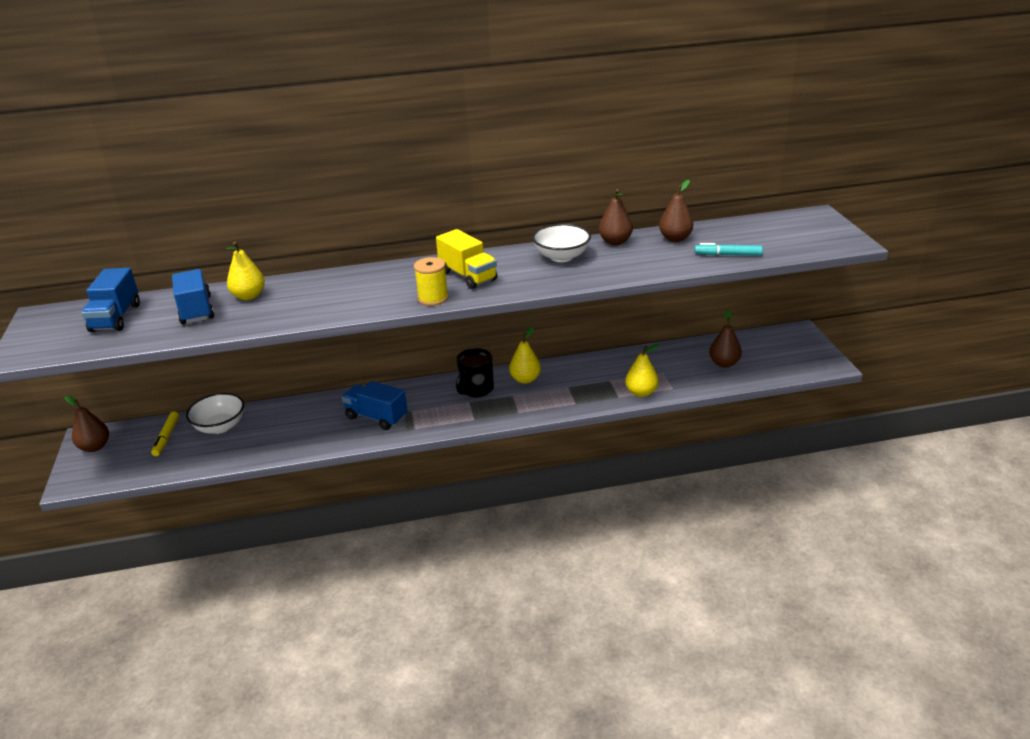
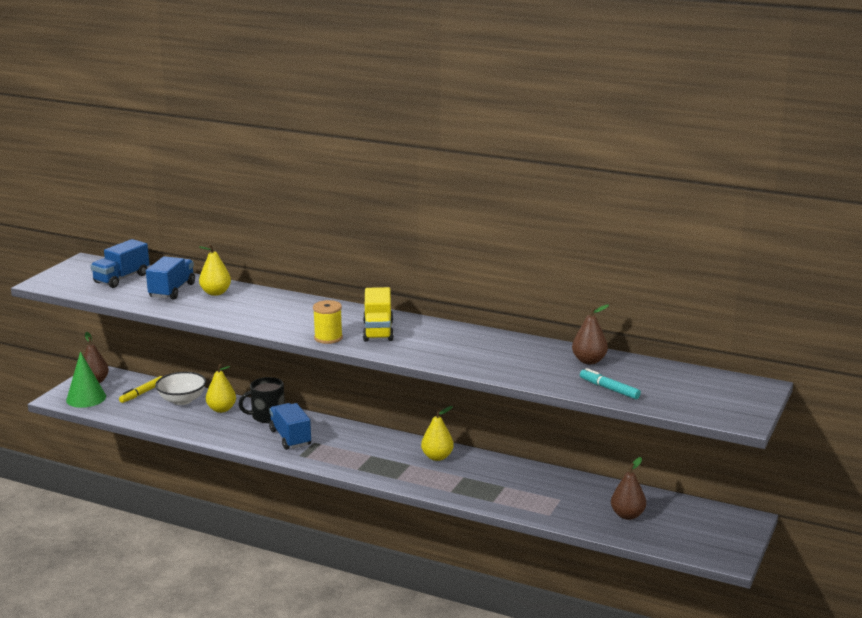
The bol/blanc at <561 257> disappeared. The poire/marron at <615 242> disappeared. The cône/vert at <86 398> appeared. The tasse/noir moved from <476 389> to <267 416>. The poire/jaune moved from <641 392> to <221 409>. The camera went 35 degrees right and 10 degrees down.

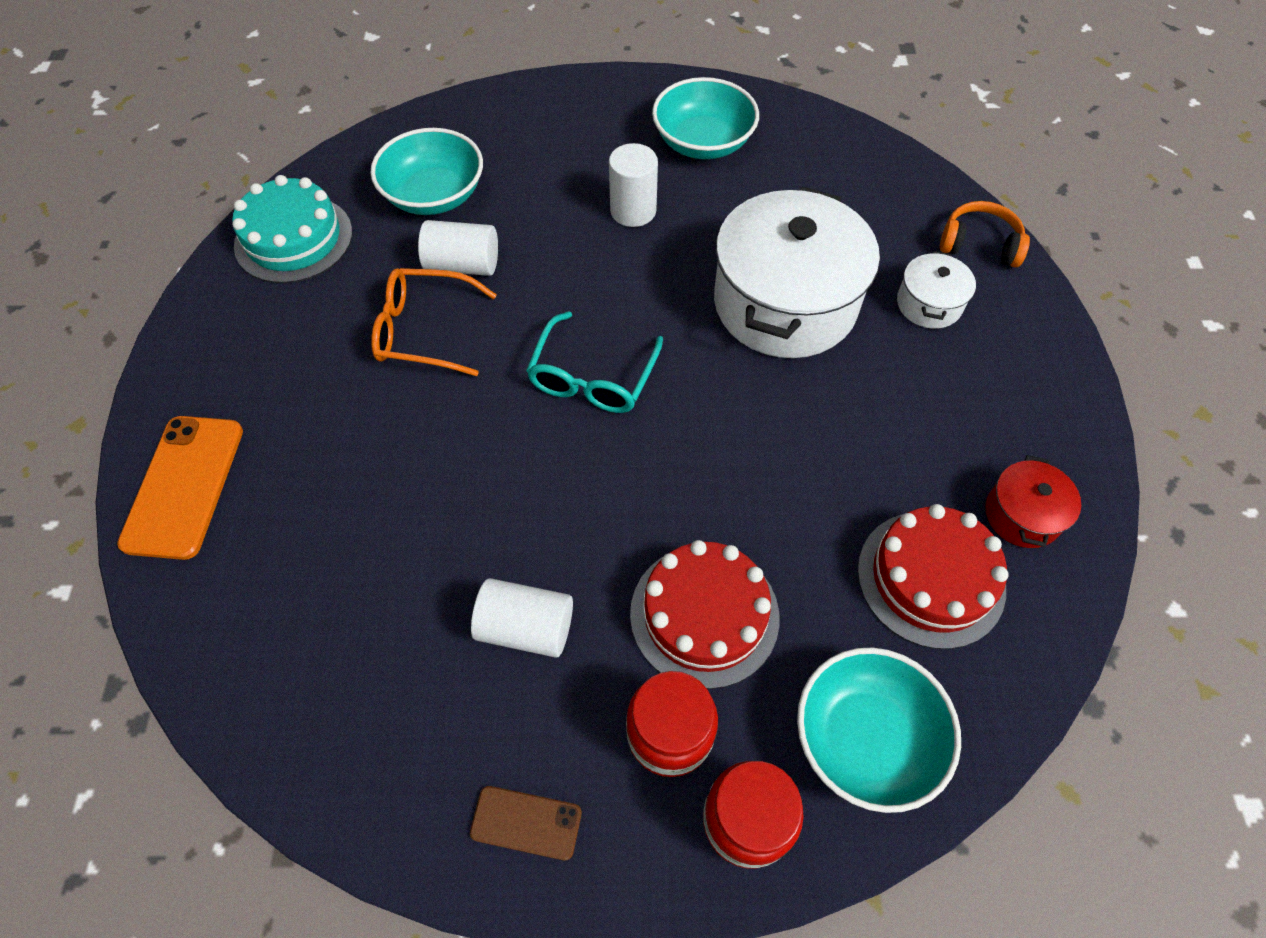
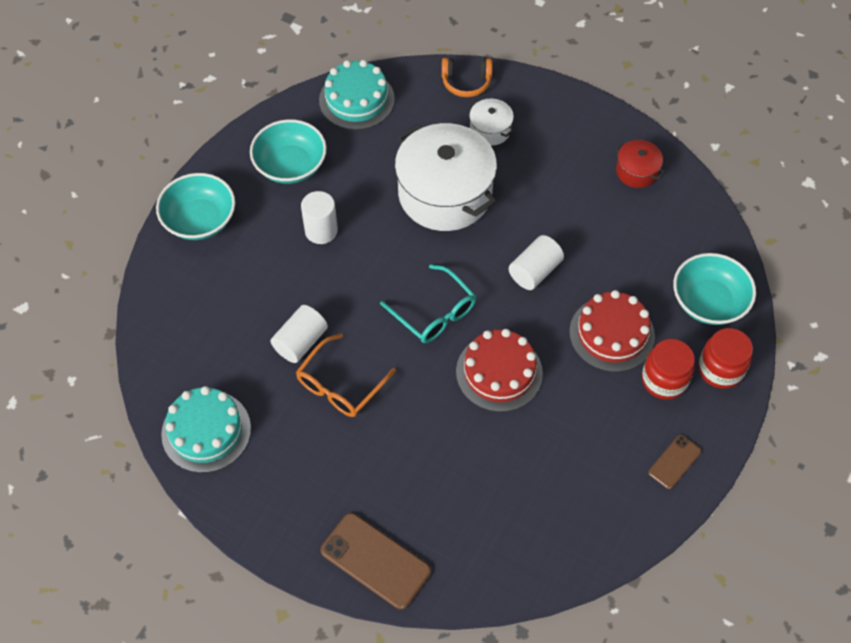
The gâteau/turquoise at <356 100> appeared. The bol/turquoise moved from <434 195> to <200 220>. The cylindre/blanc moved from <526 627> to <534 271>. The gâteau/rouge moved from <931 578> to <499 372>. The téléphone/orange at <184 486> became the téléphone/marron at <375 560>. The casque audio/orange at <979 244> turned 135 degrees counterclockwise. The camera went 60 degrees left and 0 degrees up.

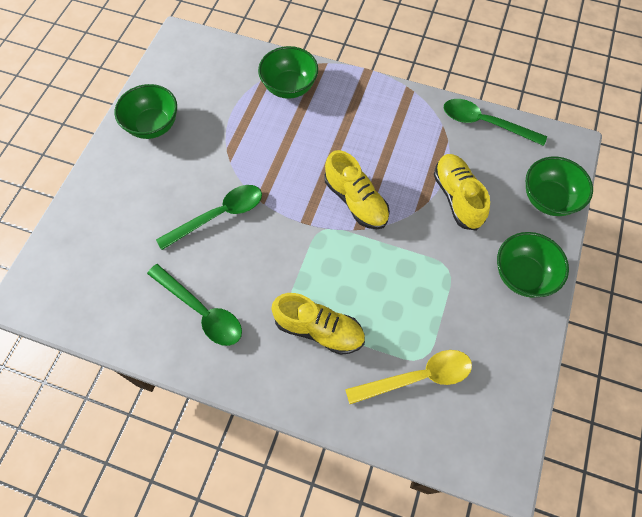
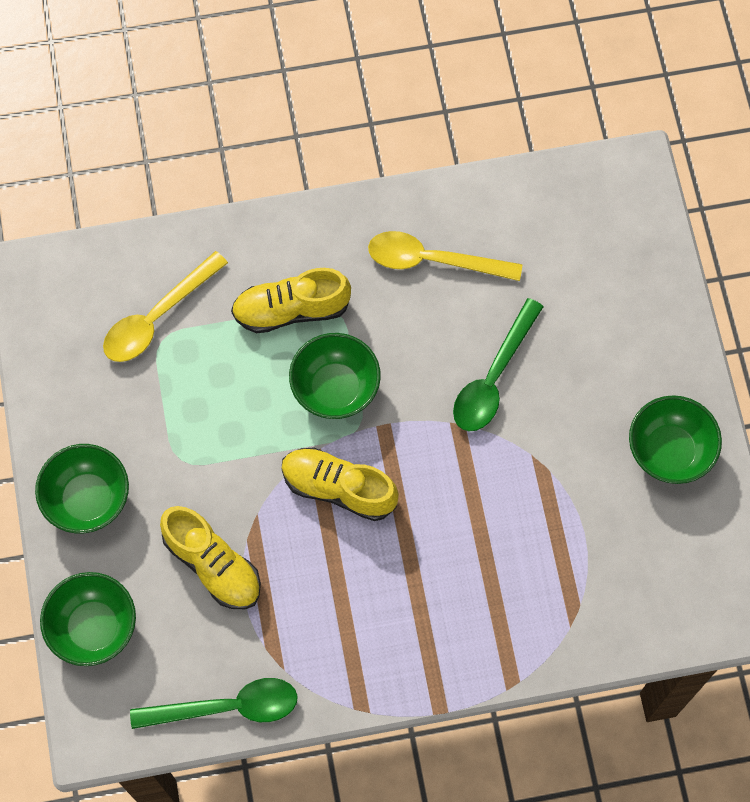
The bol/vert moved from <289 87> to <335 388>. The cuillère/vert at <201 311> became the cuillère/jaune at <433 260>. The camera went 150 degrees right and 5 degrees up.

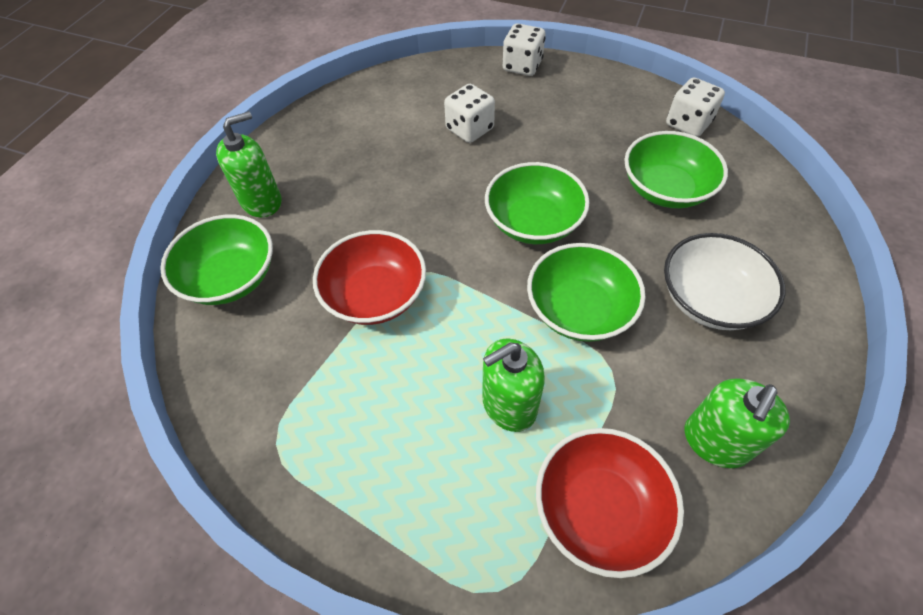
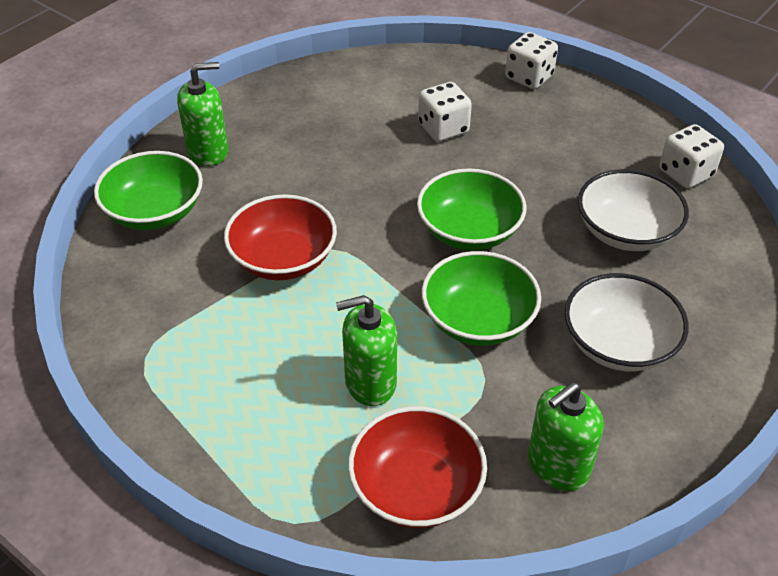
The bol/vert at <666 189> became the bol/blanc at <626 232>. The camera went 15 degrees right and 10 degrees down.

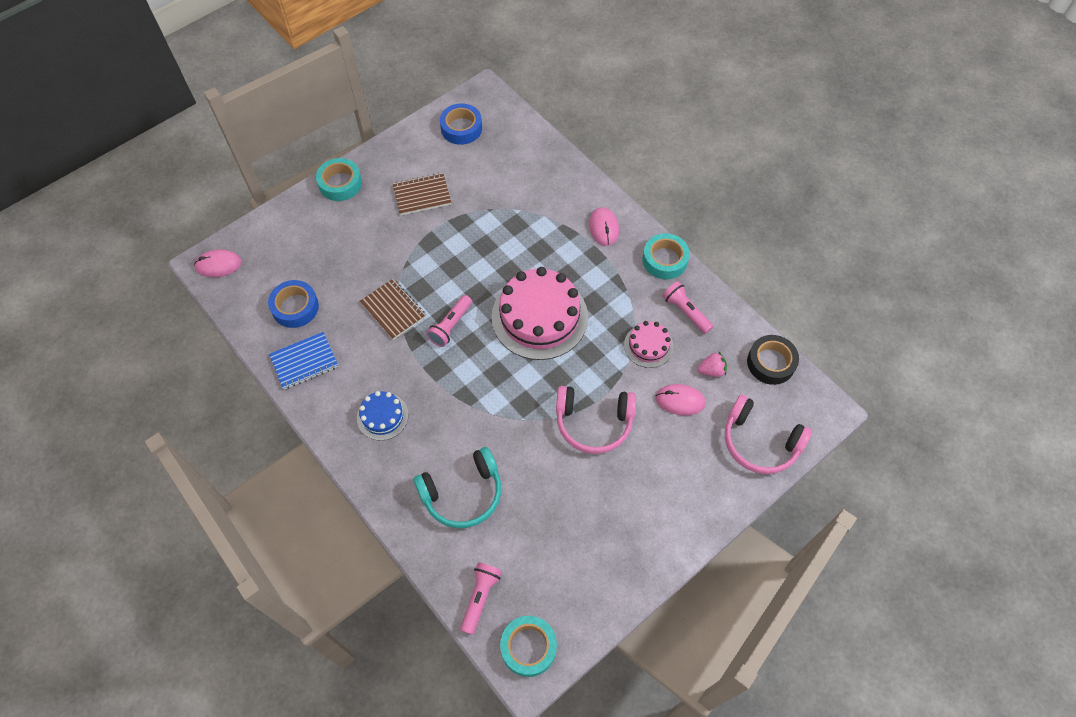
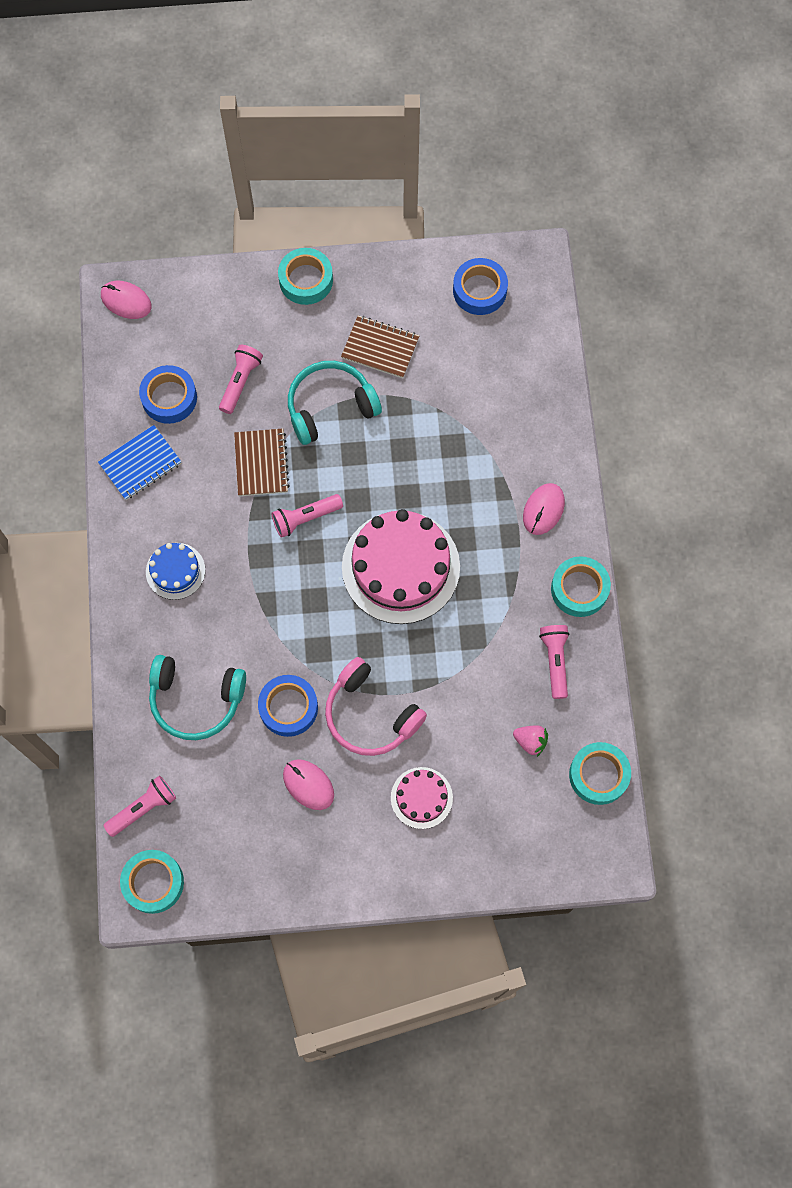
The casque audio/rose at <759 442> disappeared. The lampe de poche/rose at <240 382> appeared. The ruban adhésif/bleu at <288 707> appeared. The casque audio/turquoise at <330 407> appeared. The gâteau/rose moved from <648 345> to <421 798>. The souris/rose moved from <680 400> to <308 784>. The ruban adhésif/noir at <771 363> became the ruban adhésif/turquoise at <598 775>. The carnet/bleu at <304 361> turned 45 degrees counterclockwise. The camera went 35 degrees right and 10 degrees up.

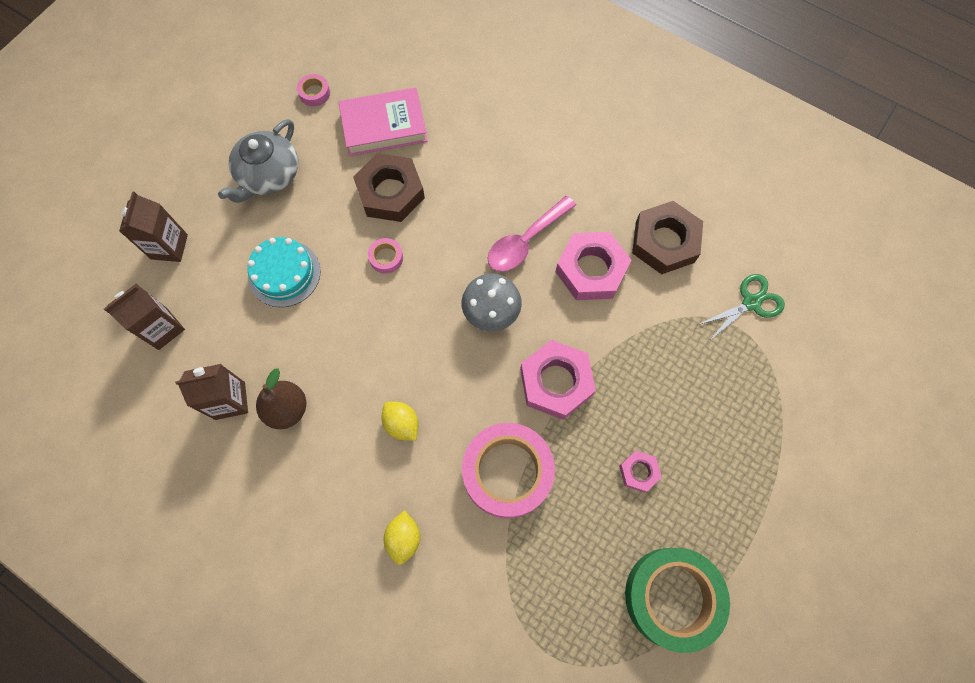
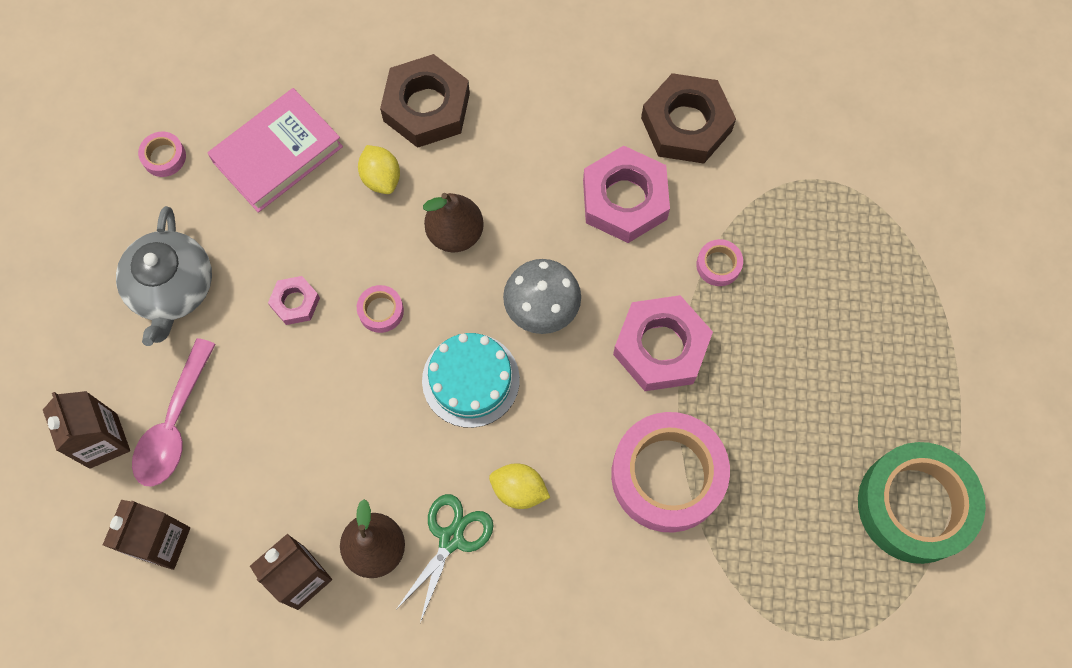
The poire/marron at <455 233> appeared. The ruban adhésif/rose at <718 265> appeared. The gâteau/turquoise moved from <284 273> to <470 380>. The écrou/marron moved from <390 192> to <426 107>. The citron/jaune moved from <404 538> to <381 178>. The cuillère/rose moved from <525 241> to <174 425>. The écrou/rose moved from <639 472> to <295 302>. The ciseaux/vert moved from <751 302> to <451 538>. The camera went 30 degrees left and 0 degrees up.

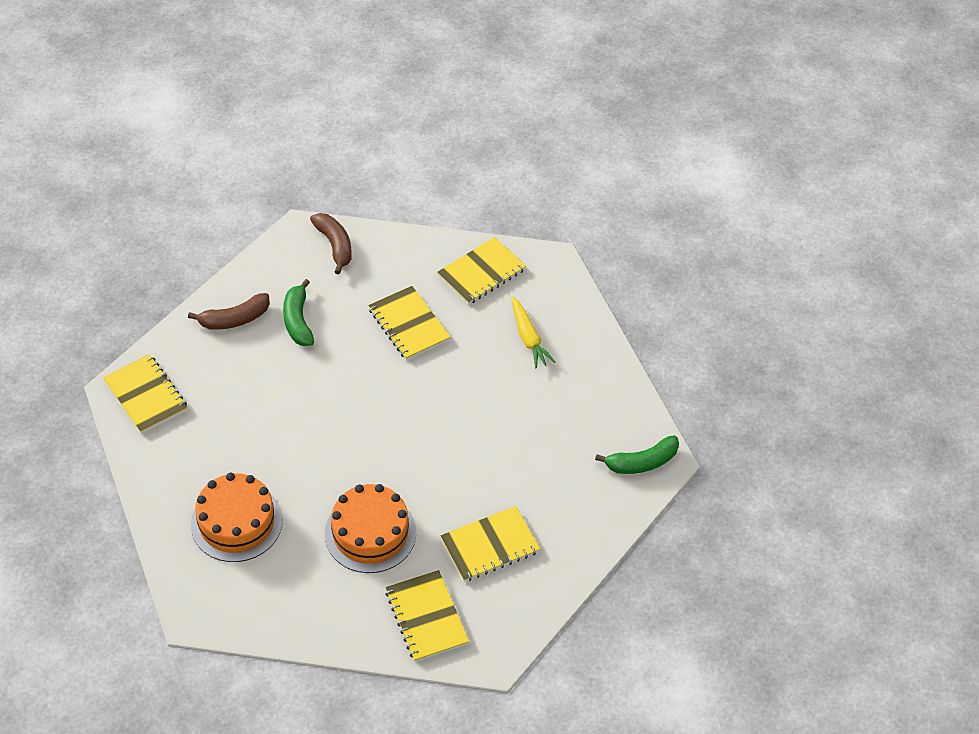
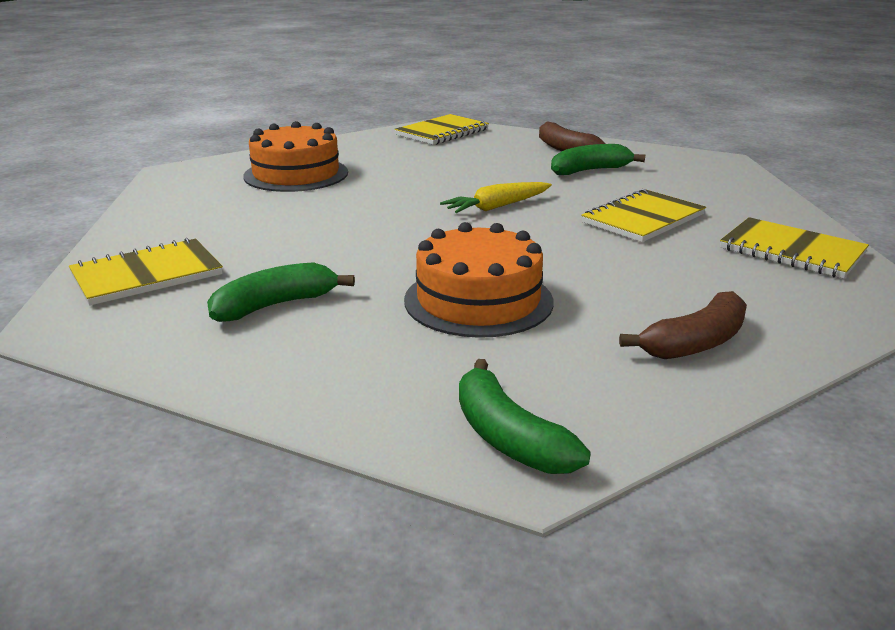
The banane/marron moved from <335 245> to <695 343>. The gâteau/orange moved from <370 533> to <478 300>. The carotte/jaune moved from <528 338> to <497 207>. The carnet/jaune at <490 545> was replaced by the banane/vert at <275 305>. The camera went 80 degrees right and 25 degrees down.

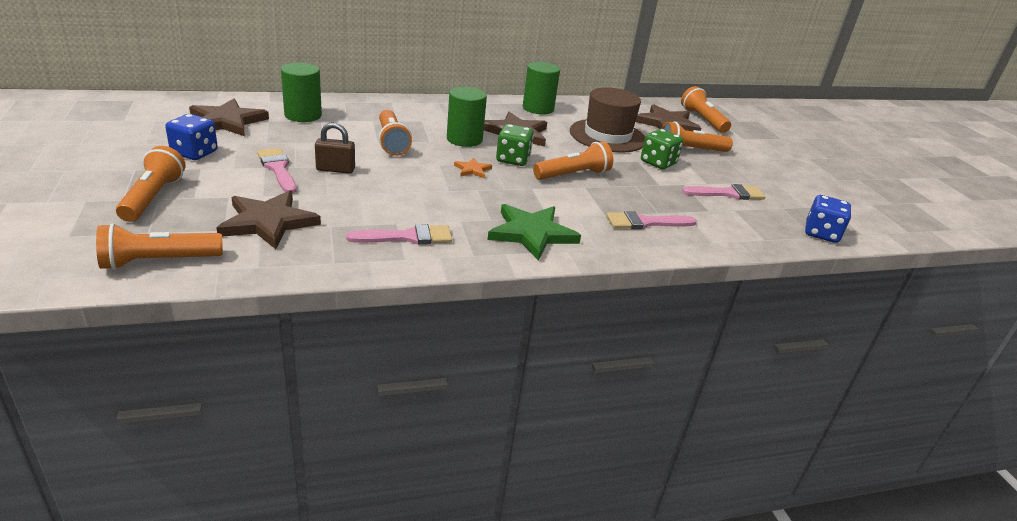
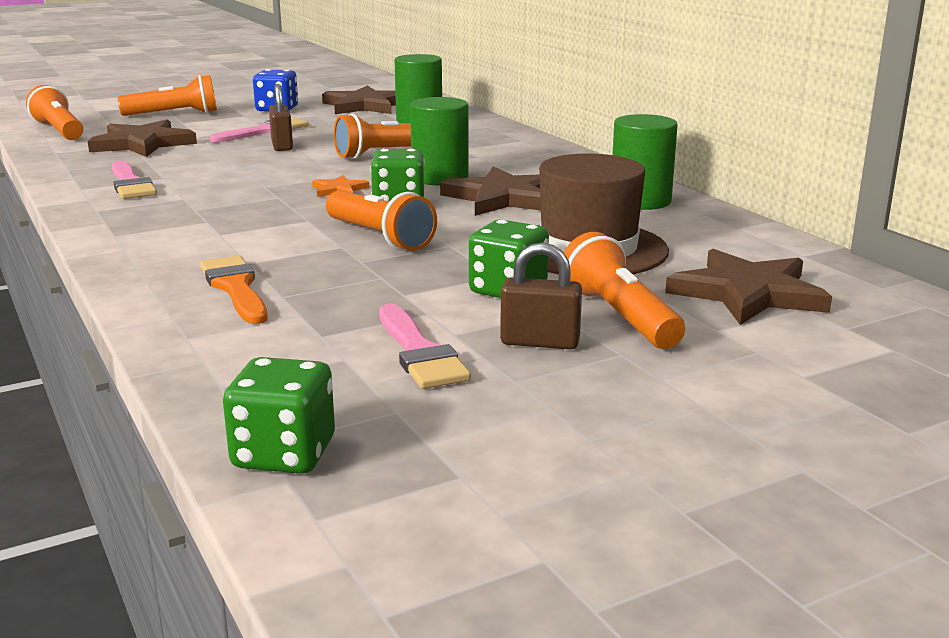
The étoile/vert at <532 233> disappeared. The lampe de poche/orange at <703 120> disappeared. The cadenas/marron at <540 342> appeared. The pinceau/rose at <645 222> became the pinceau/orange at <235 288>. The dé/bleu at <821 233> became the dé/vert at <284 454>. The camera went 80 degrees right and 10 degrees down.

